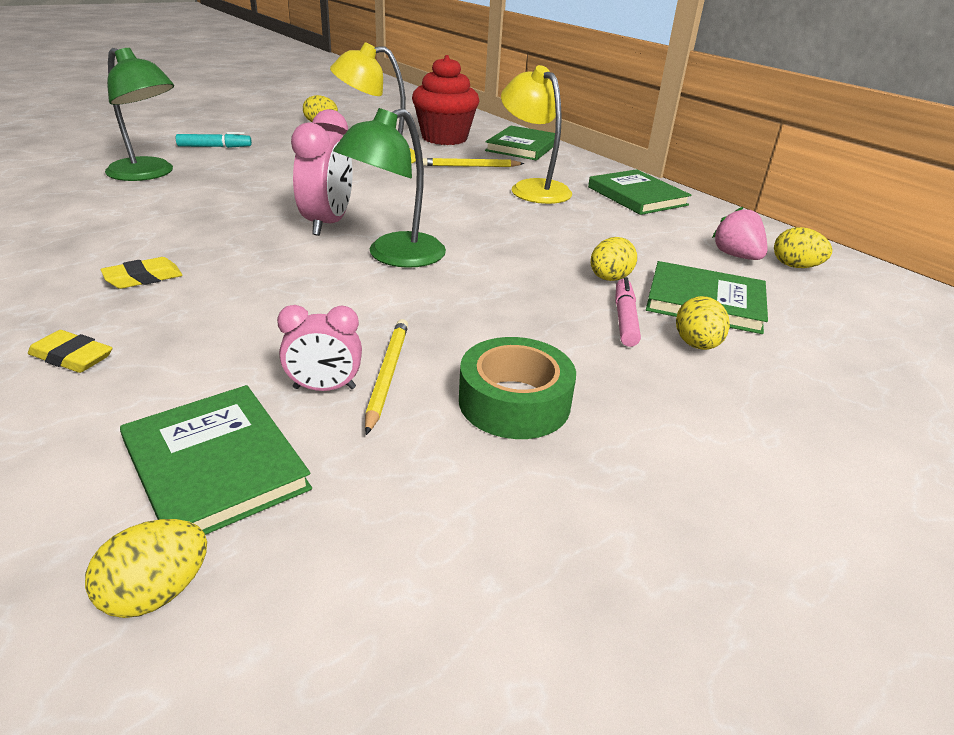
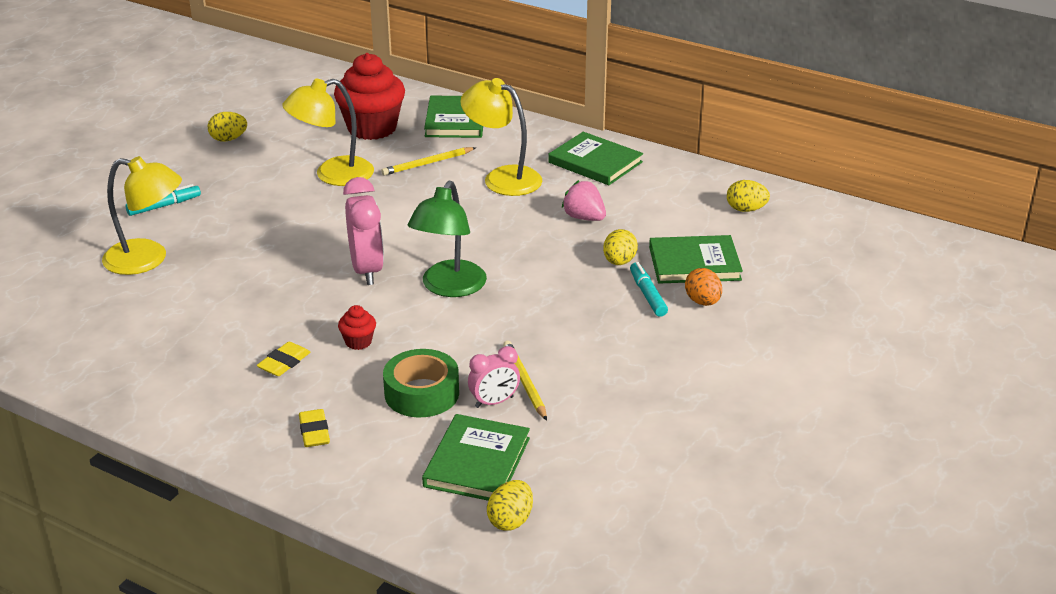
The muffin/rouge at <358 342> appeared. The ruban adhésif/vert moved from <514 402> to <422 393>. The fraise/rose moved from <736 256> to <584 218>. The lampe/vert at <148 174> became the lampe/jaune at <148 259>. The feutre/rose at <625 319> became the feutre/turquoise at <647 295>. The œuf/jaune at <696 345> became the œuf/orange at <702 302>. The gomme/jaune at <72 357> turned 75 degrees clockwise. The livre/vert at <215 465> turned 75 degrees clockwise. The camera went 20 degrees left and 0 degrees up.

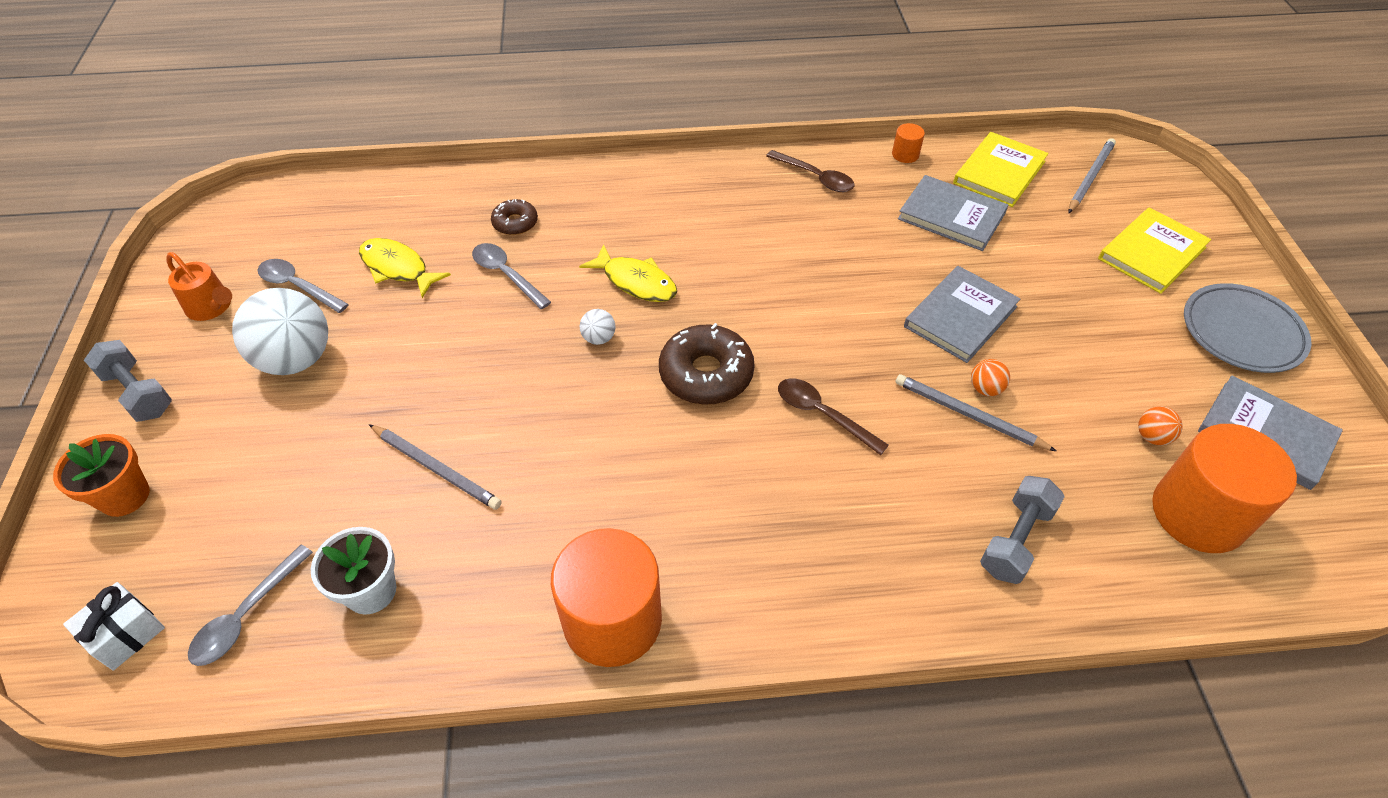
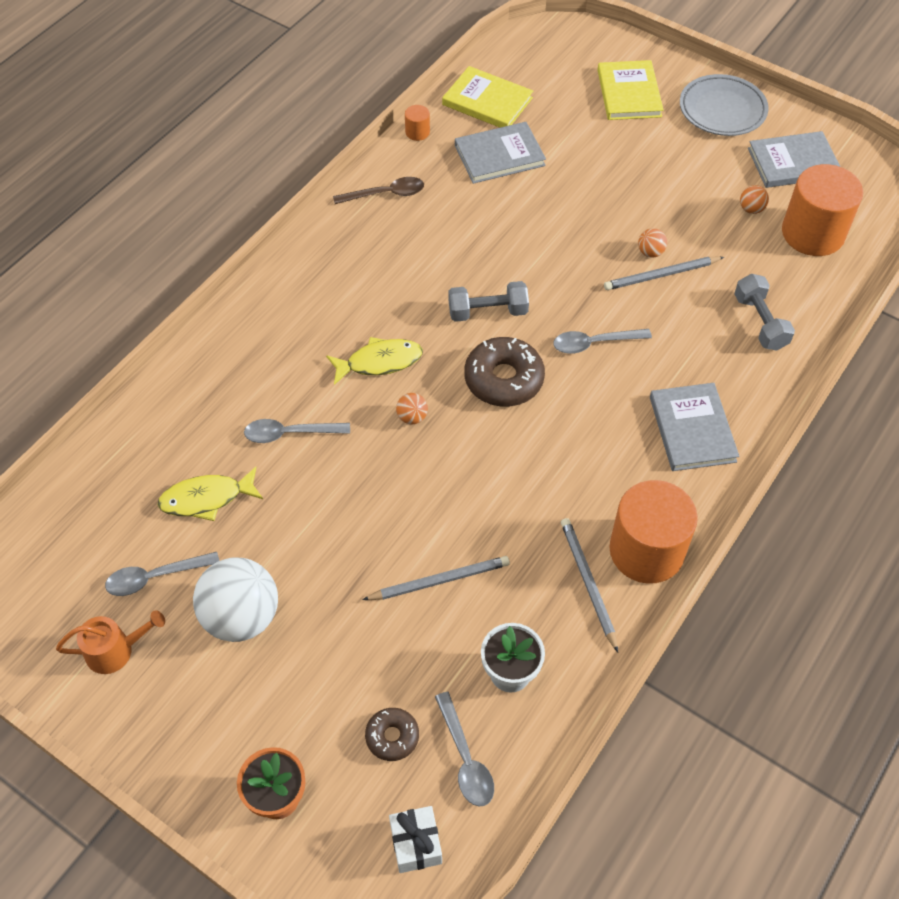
The haltère/gris moved from <138 393> to <487 312>. The beignet/marron moved from <515 223> to <392 737>. The livre/gris moved from <960 316> to <692 429>. The crayon/gris moved from <1090 177> to <588 583>. The balle/blanc at <599 338> became the balle/orange at <412 417>. The cuillère/marron at <822 414> became the cuillère/gris at <594 343>. The livre/jaune at <999 172> turned 45 degrees counterclockwise. The camera went 50 degrees left and 5 degrees up.

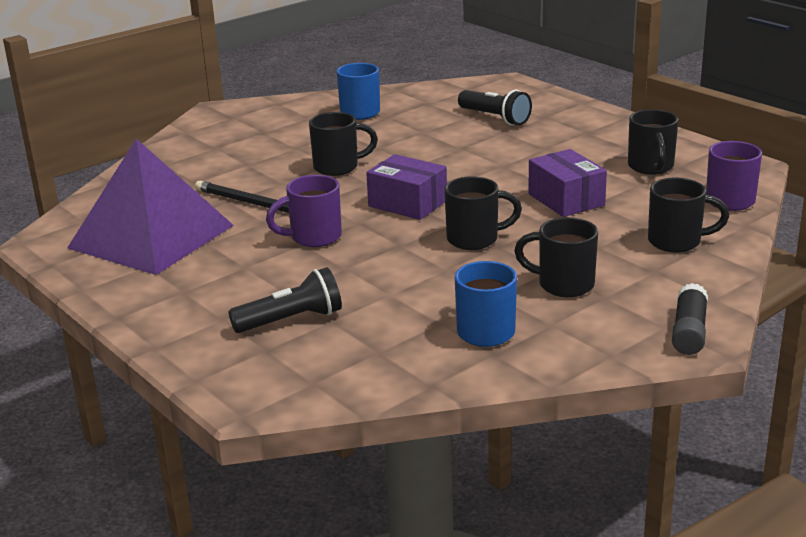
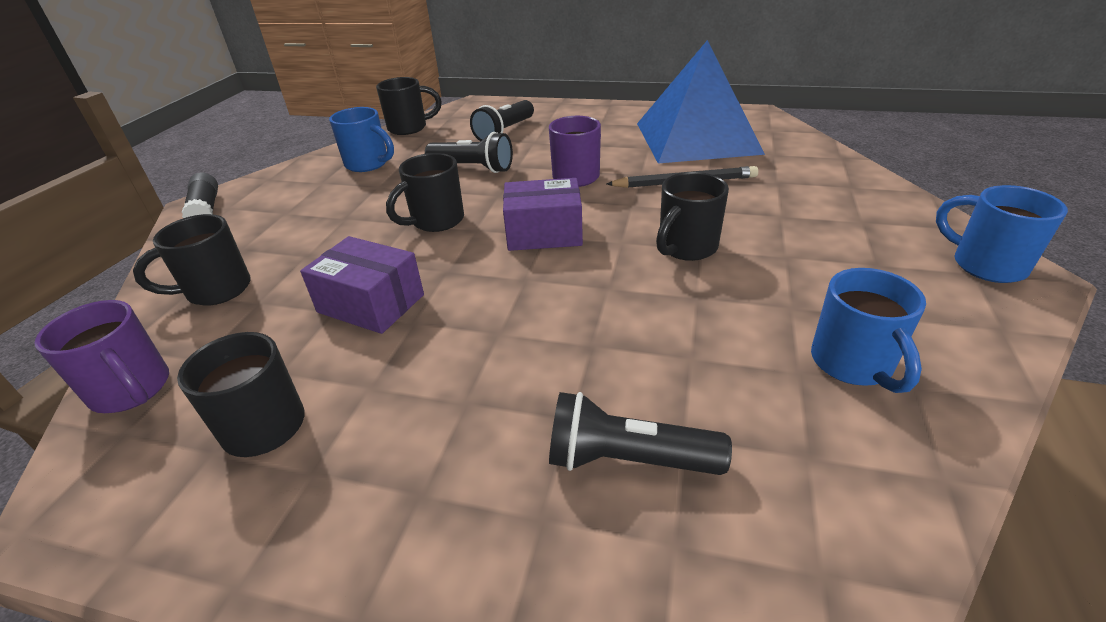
The lampe de poche/noir at <473 168> appeared. The tasse/bleu at <985 265> appeared. The tasse/noir moved from <563 285> to <409 128>. The pyramide/violet at <151 236> became the pyramide/bleu at <696 138>. The camera went 145 degrees right and 10 degrees up.

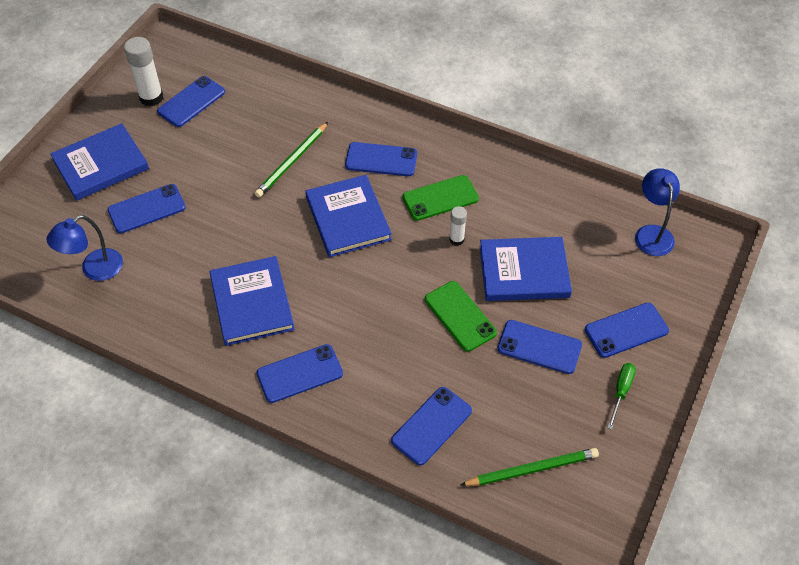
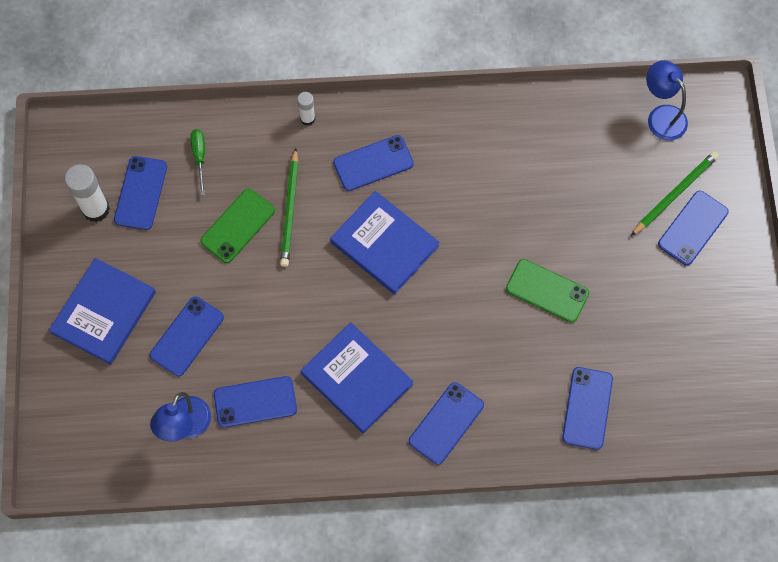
The livre/bleu at <524 271> disappeared. The téléphone/vert moved from <440 198> to <237 226>. The bâton de colle/blanc moved from <456 239> to <307 119>. The crayon/vert moved from <532 469> to <674 193>. The téléphone/bleu moved from <539 347> to <255 401>. The tournevis/vert moved from <621 391> to <199 157>. The camera went 30 degrees left and 15 degrees up.

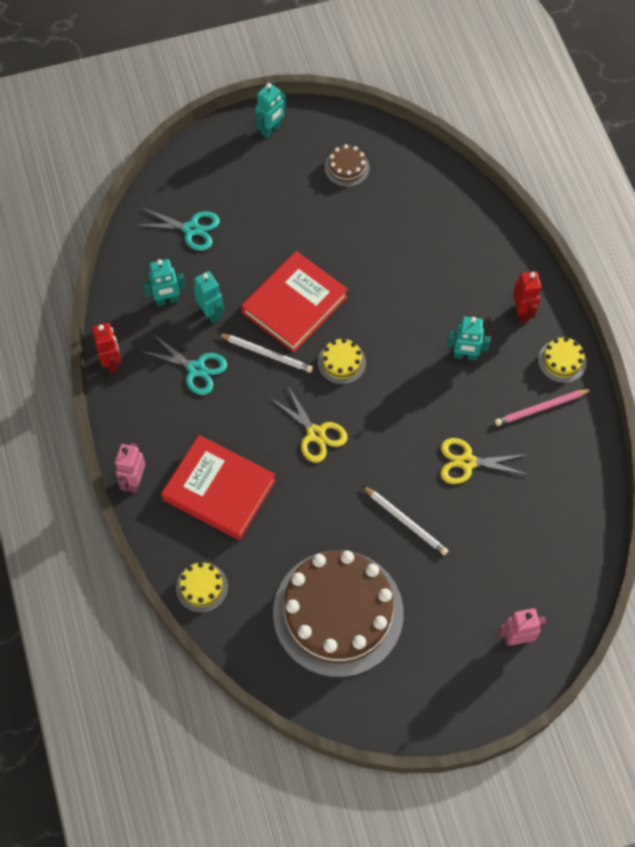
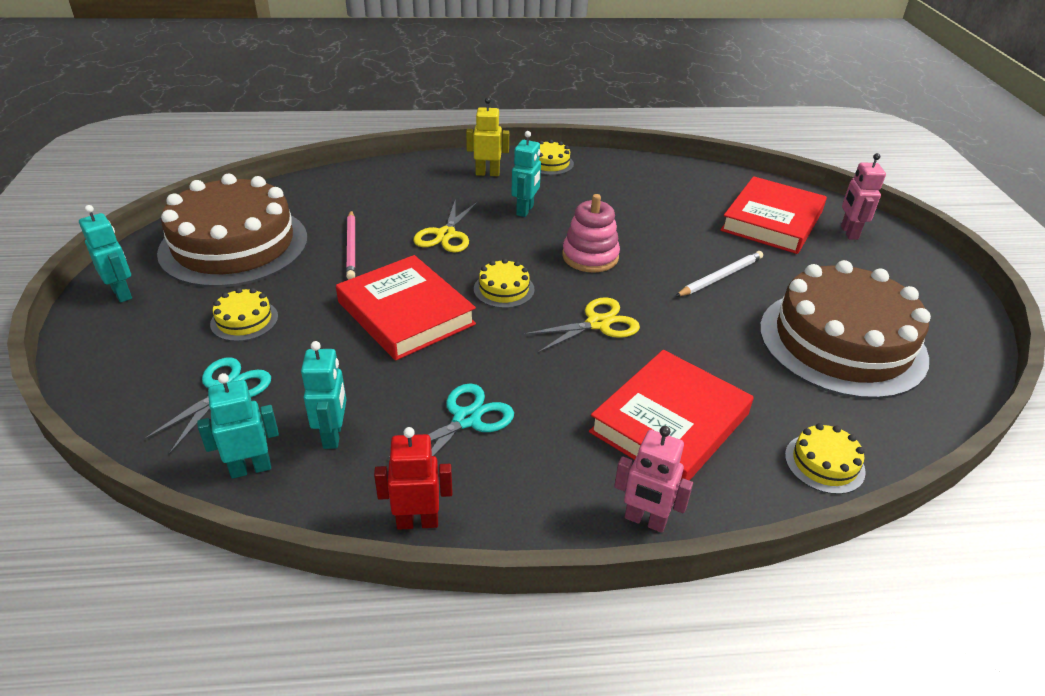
The crayon/blanc at <267 354> disappeared. The gâteau/jaune at <244 320> appeared. The jouet à empiler/rose at <590 256> appeared. The livre/rouge at <772 221> appeared. The robot/turquoise moved from <211 313> to <251 468>. The ciseaux/jaune moved from <467 462> to <446 235>. The crayon/rose moved from <541 408> to <351 247>. The robot/rouge at <522 312> became the robot/jaune at <487 173>. The gâteau/marron at <347 168> changed to 2.49 times the size. The camera went 80 degrees left and 25 degrees down.

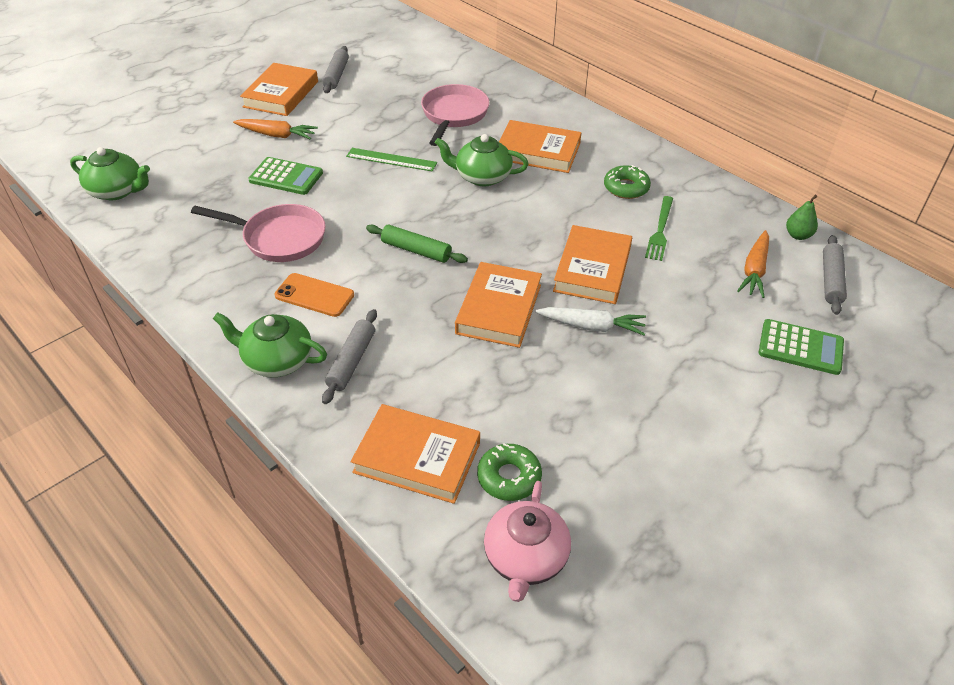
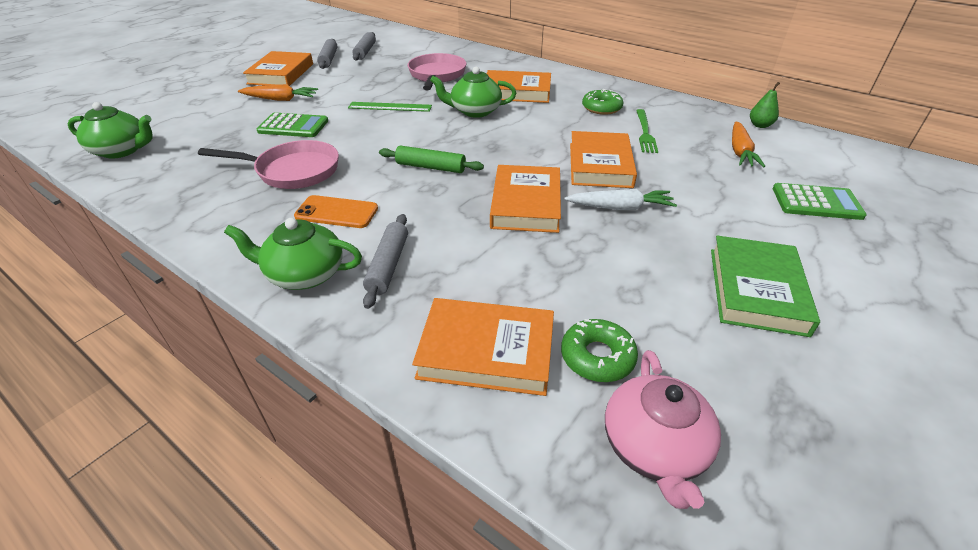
The livre/vert at <756 290> appeared. The rouleau à pâtisserie/gris moved from <831 280> to <365 52>. The camera went 10 degrees left and 5 degrees down.

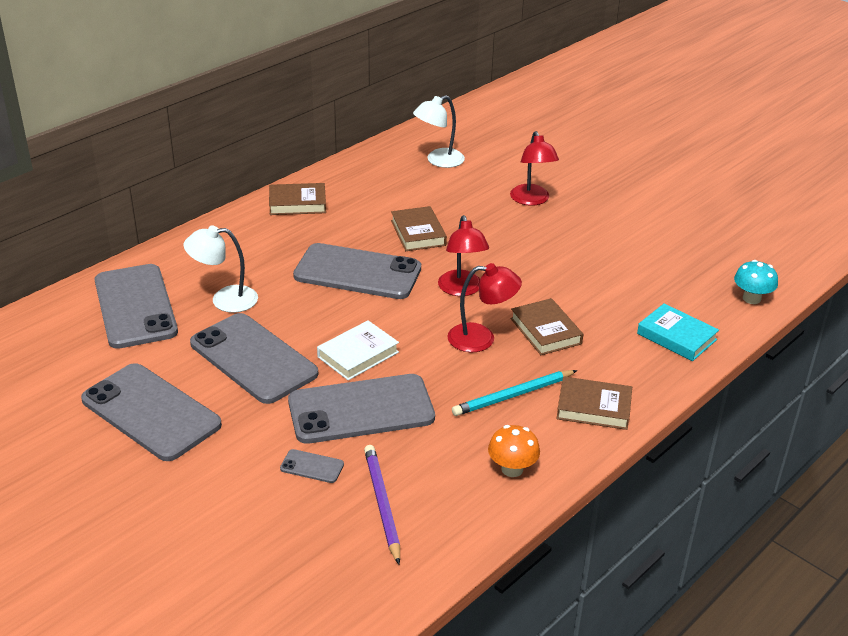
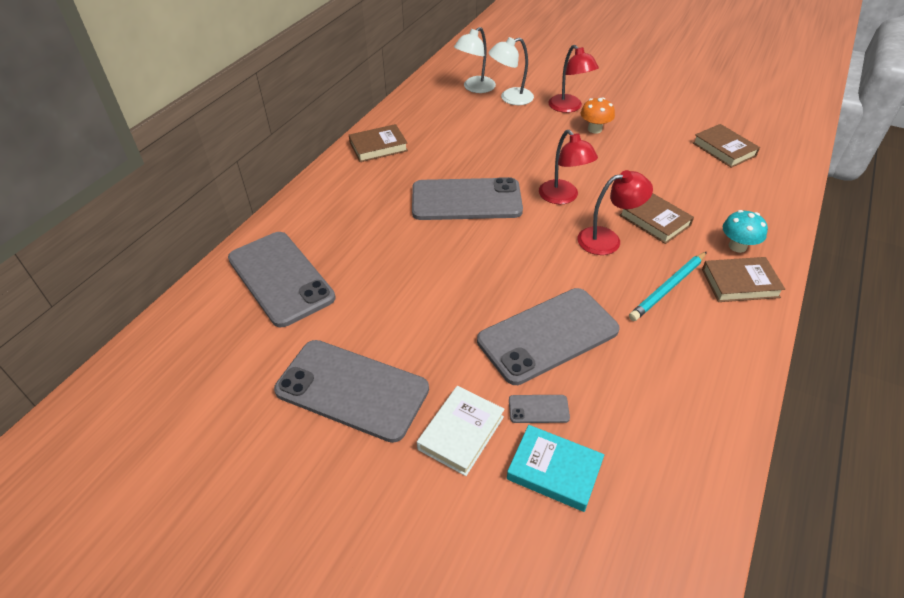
The téléphone/gris at <253 359> disappeared. The crayon/violet at <382 504> disappeared. The lampe/blanc moved from <224 299> to <510 98>. The livre/blanc moved from <358 354> to <461 433>. The livre/marron moved from <418 233> to <724 149>. The champignon/orange moved from <512 469> to <594 129>. The livre/turquoise moved from <676 337> to <554 471>. The champignon/turquoise moved from <751 298> to <737 246>. The camera went 15 degrees left and 10 degrees up.

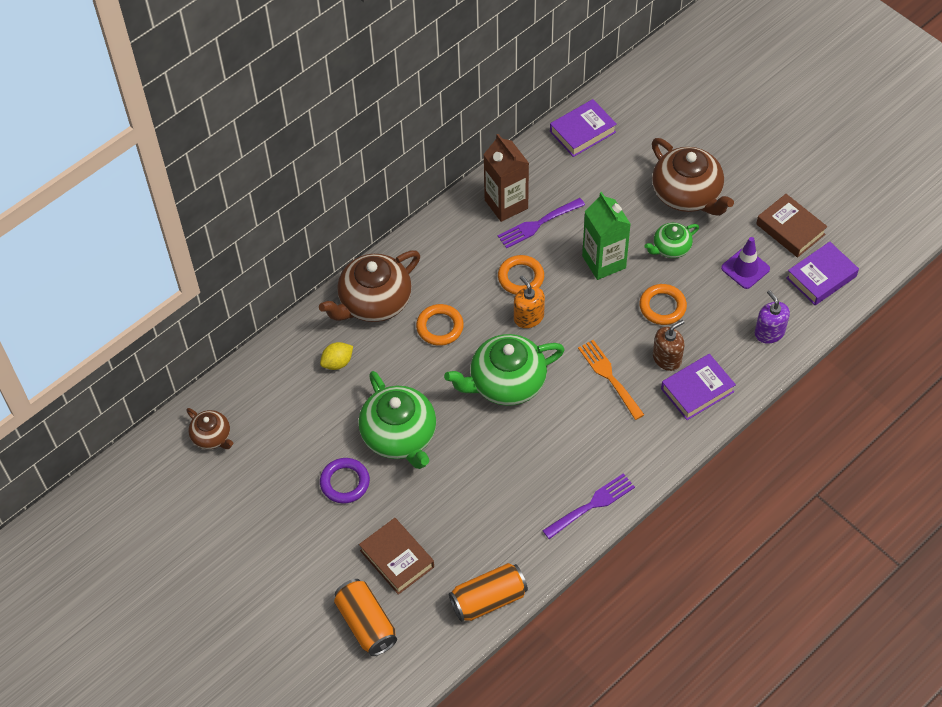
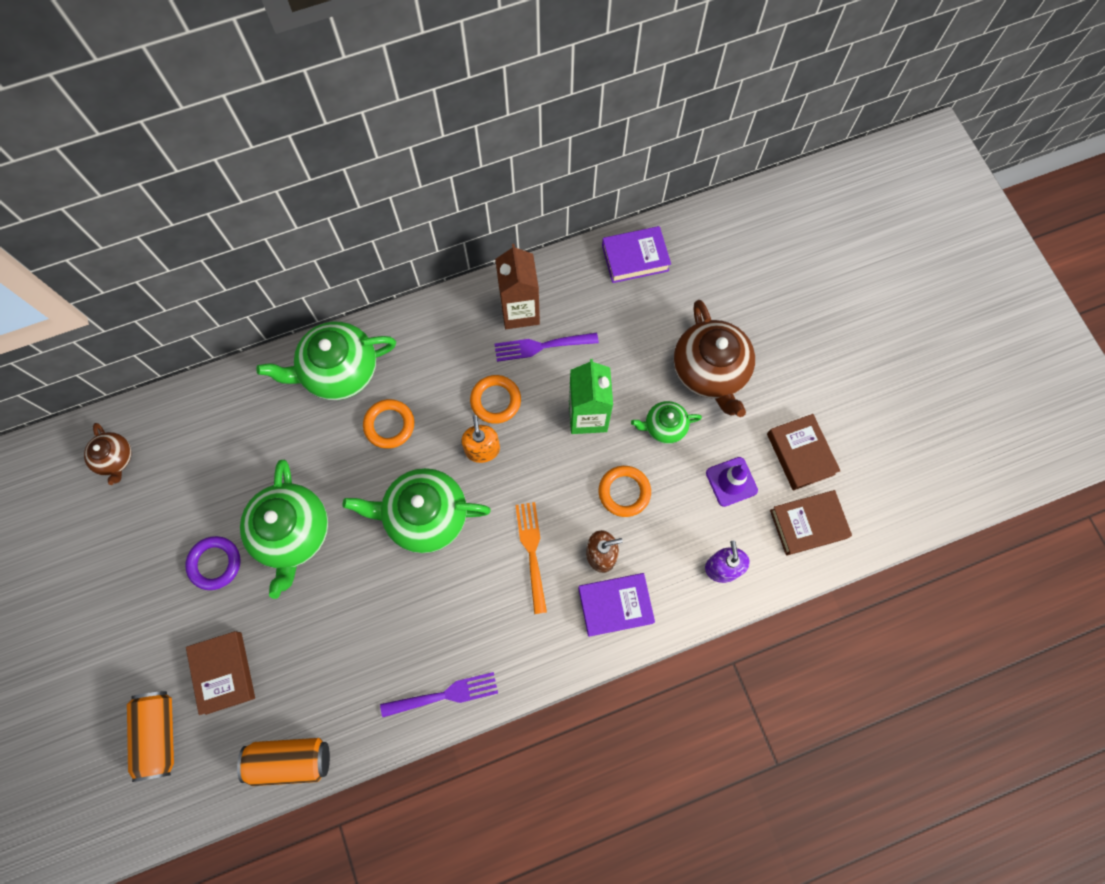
The citron/jaune at <337 362> disappeared. The théière/marron at <374 302> became the théière/vert at <339 371>. The livre/violet at <821 277> became the livre/marron at <808 524>. The camera went 20 degrees right and 15 degrees up.

